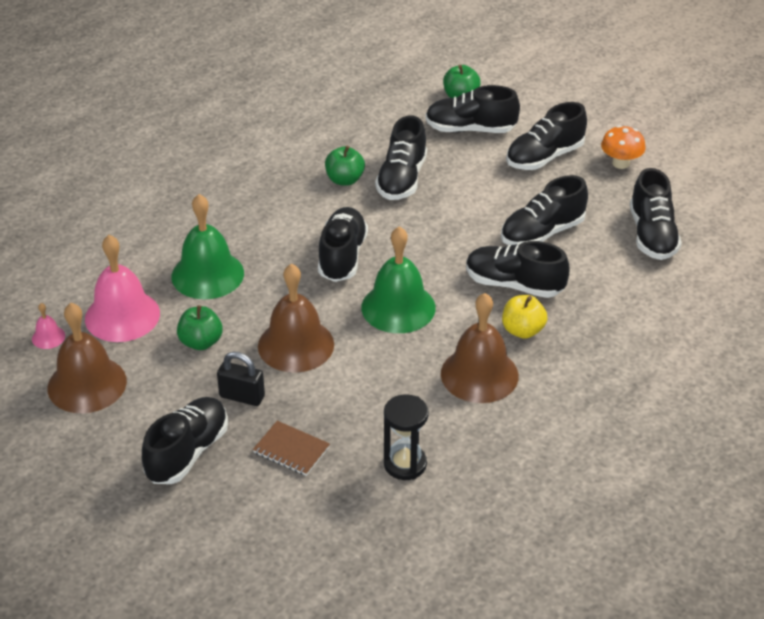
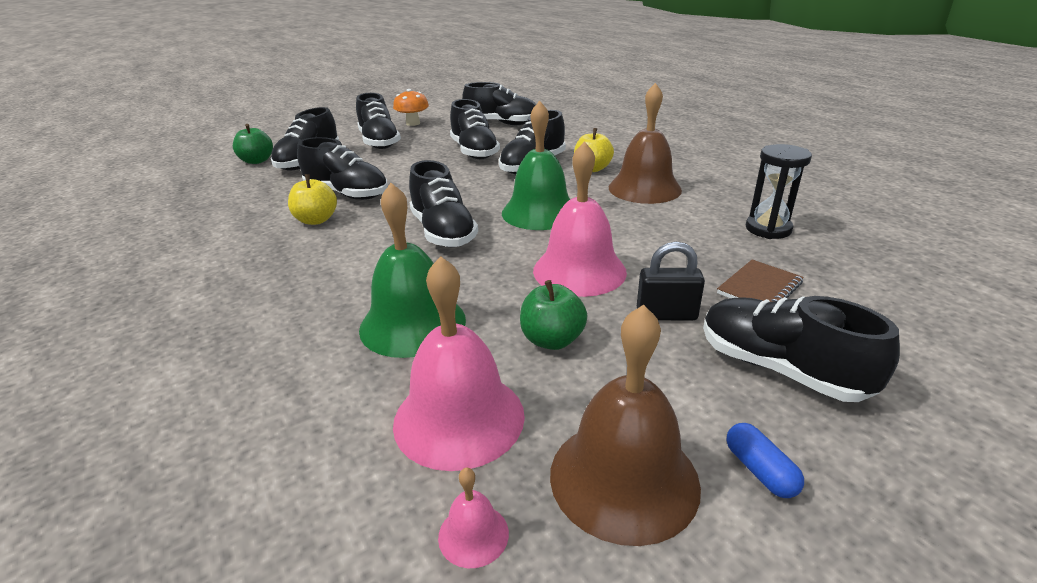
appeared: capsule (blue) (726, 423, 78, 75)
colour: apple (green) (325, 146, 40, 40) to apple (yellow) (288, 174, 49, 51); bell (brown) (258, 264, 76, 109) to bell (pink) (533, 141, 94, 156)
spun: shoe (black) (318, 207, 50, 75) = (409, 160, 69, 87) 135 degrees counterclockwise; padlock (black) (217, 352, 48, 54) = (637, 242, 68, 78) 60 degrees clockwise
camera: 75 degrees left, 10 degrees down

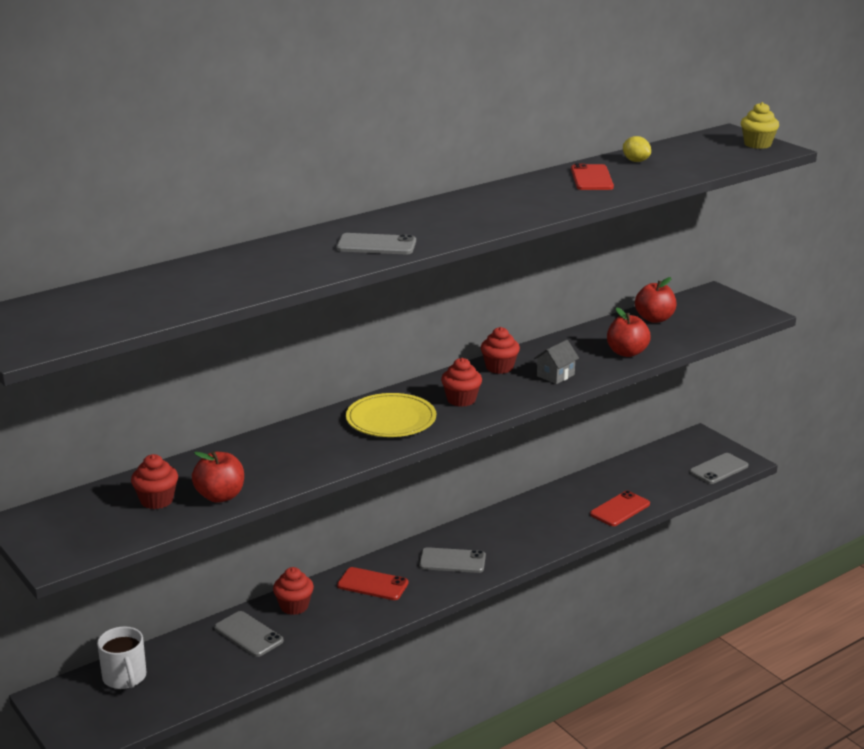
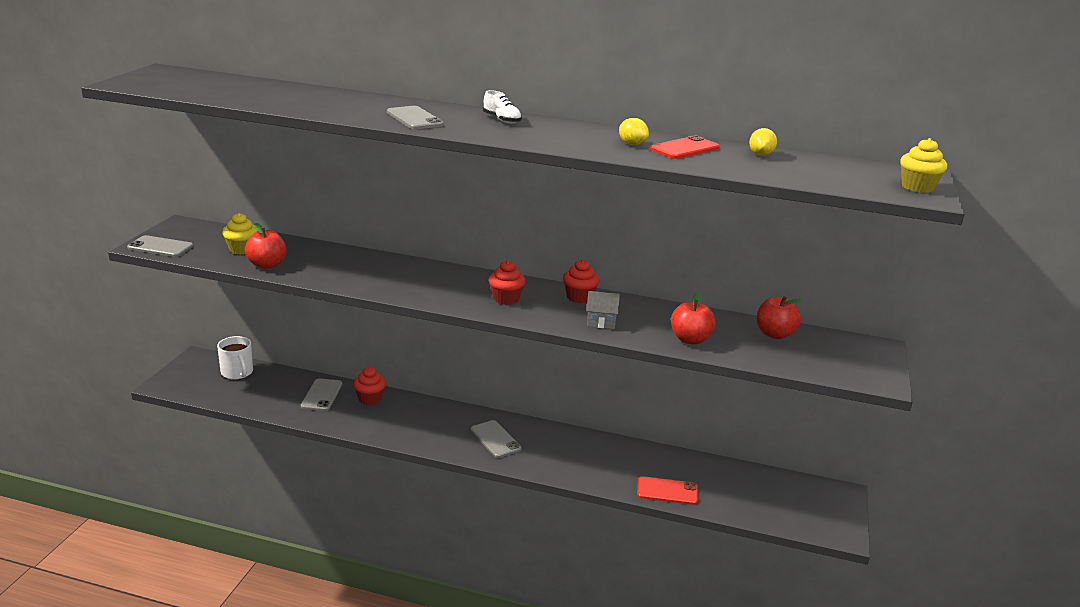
missing: plate (yellow) (346, 393, 90, 44); phone (red) (337, 567, 72, 33)
appeared: shoe (white) (483, 90, 39, 34); lemon (yellow) (619, 118, 30, 27)
relocated: phone (grey) (690, 453, 59, 31) to (127, 235, 66, 22)
colour: cupcake (red) (131, 454, 47, 55) to cupcake (yellow) (222, 213, 35, 42)
spun: mug (white) (97, 626, 49, 63) = (217, 336, 36, 43) 60 degrees counterclockwise
camera: 50 degrees right, 0 degrees up

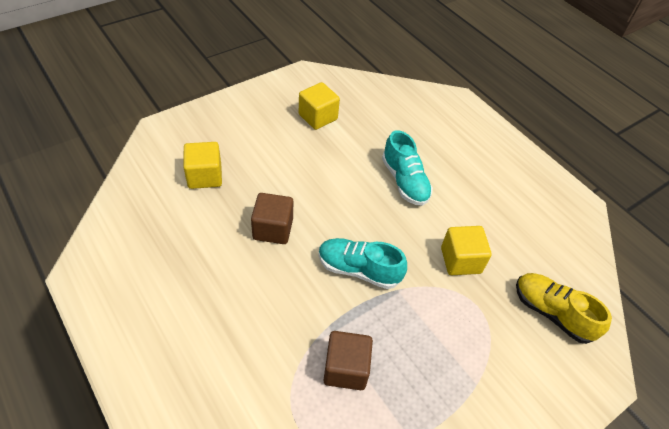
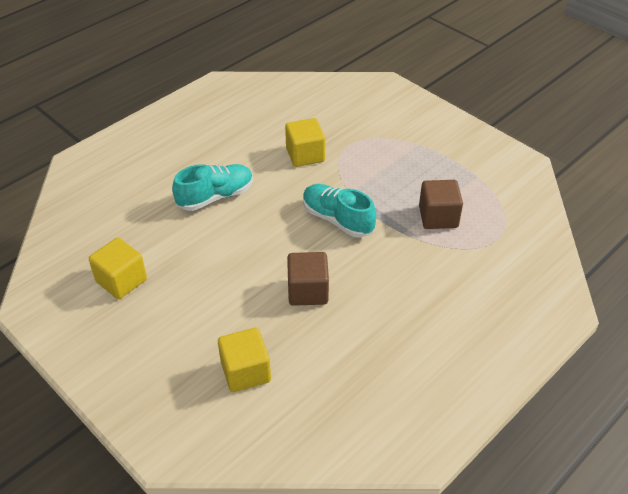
missing: shoe (yellow) (516, 273, 96, 71)
spun: shoe (turquoise) (319, 238, 88, 51) = (303, 184, 73, 54) 120 degrees clockwise
camera: 95 degrees left, 5 degrees down

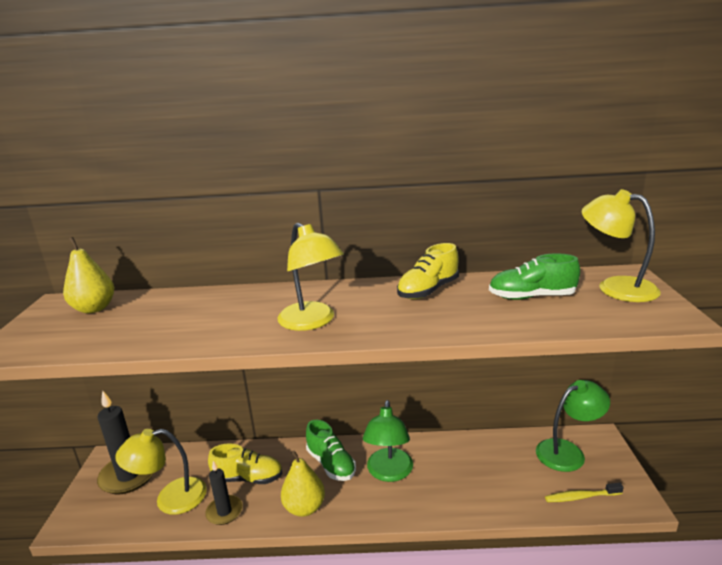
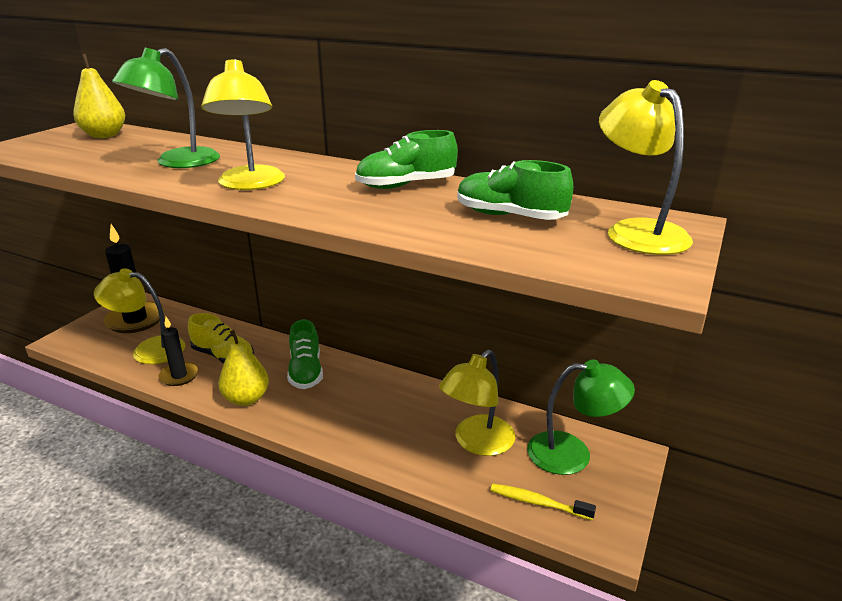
appeared: lamp (yellow) (439, 350, 76, 106)
relocated: lamp (green) (363, 400, 50, 82) to (112, 48, 108, 120)
colour: shoe (yellow) (397, 243, 62, 56) to shoe (green) (355, 130, 103, 59)
camera: 25 degrees right, 5 degrees up

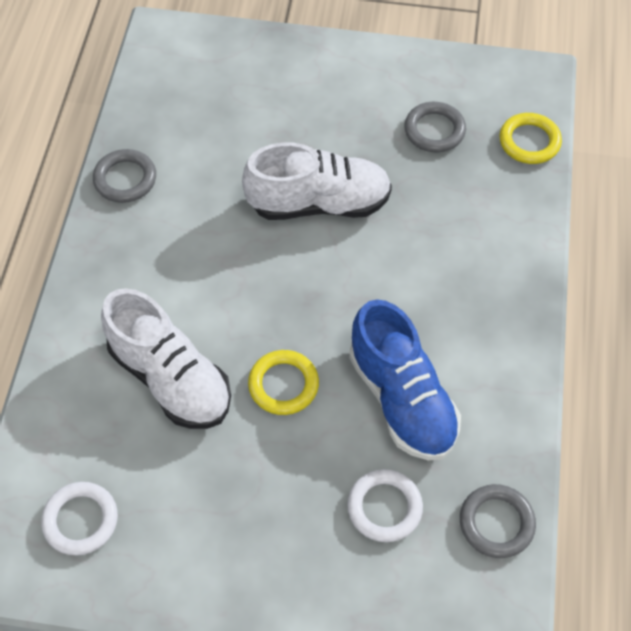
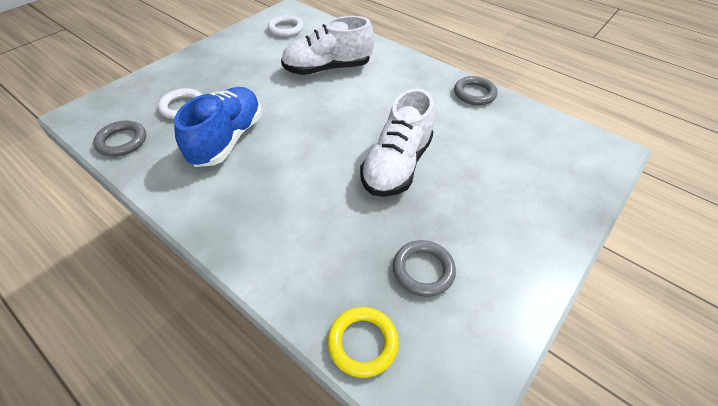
missing: ring (yellow) (248, 350, 71, 65)
spun: shoe (blue) (349, 299, 112, 161) = (174, 87, 88, 80) 105 degrees clockwise
camera: 120 degrees right, 10 degrees down

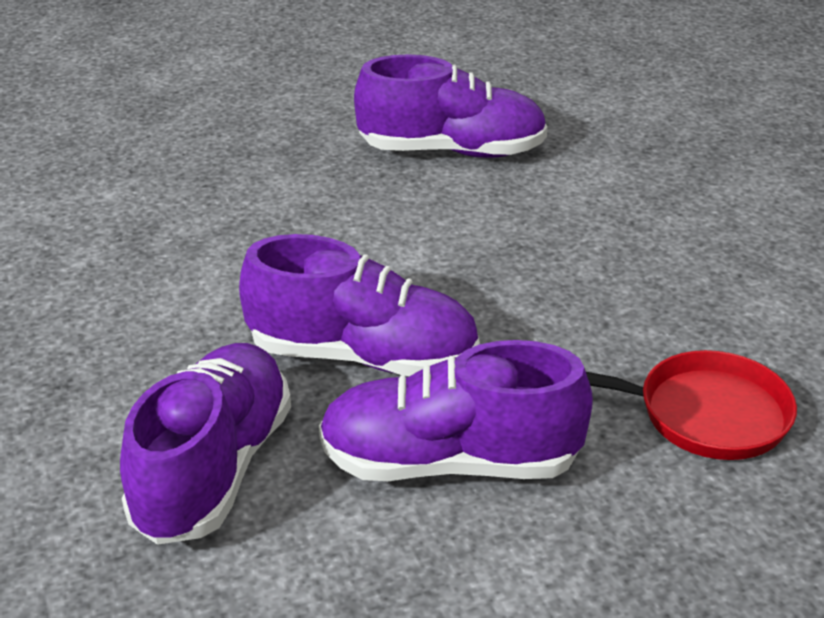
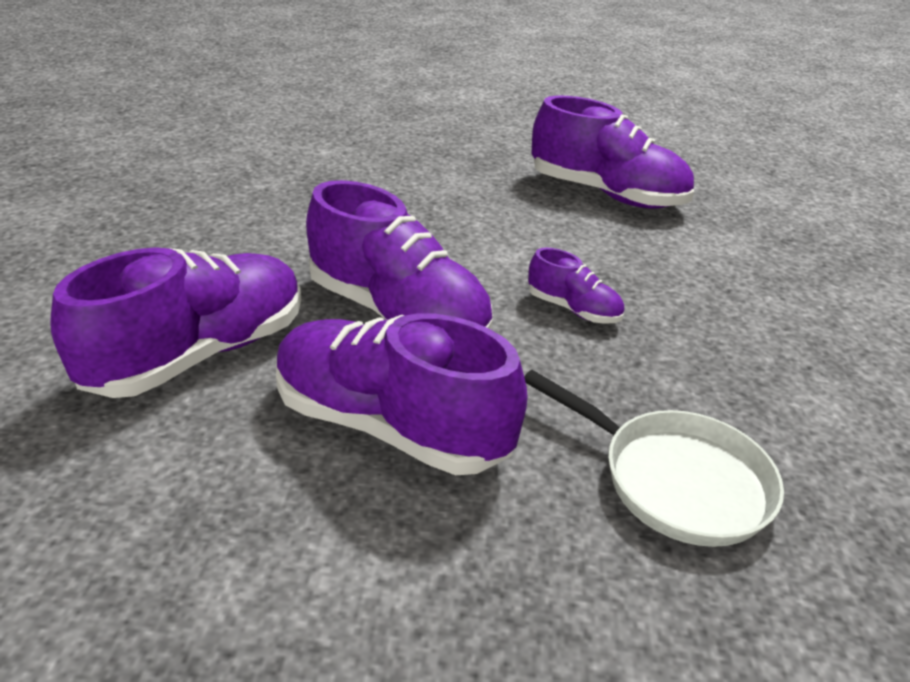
appeared: shoe (purple) (528, 248, 97, 76)
colour: pan (red) (586, 350, 211, 110) to pan (white) (524, 370, 260, 177)
camera: 25 degrees right, 0 degrees up

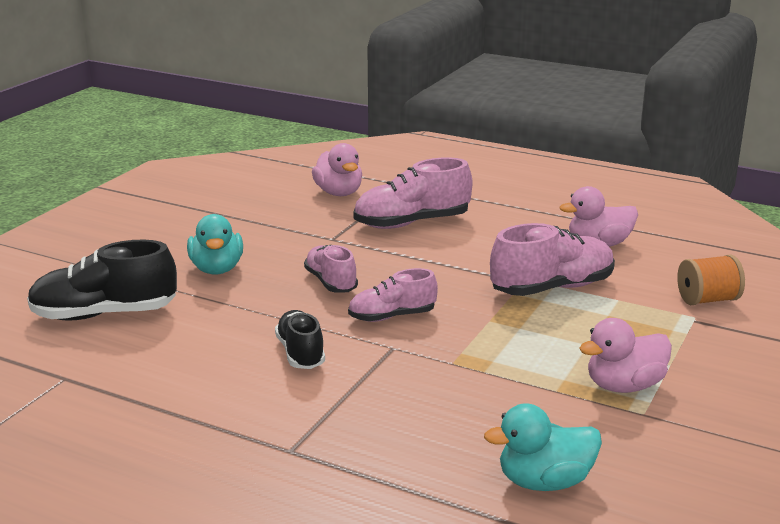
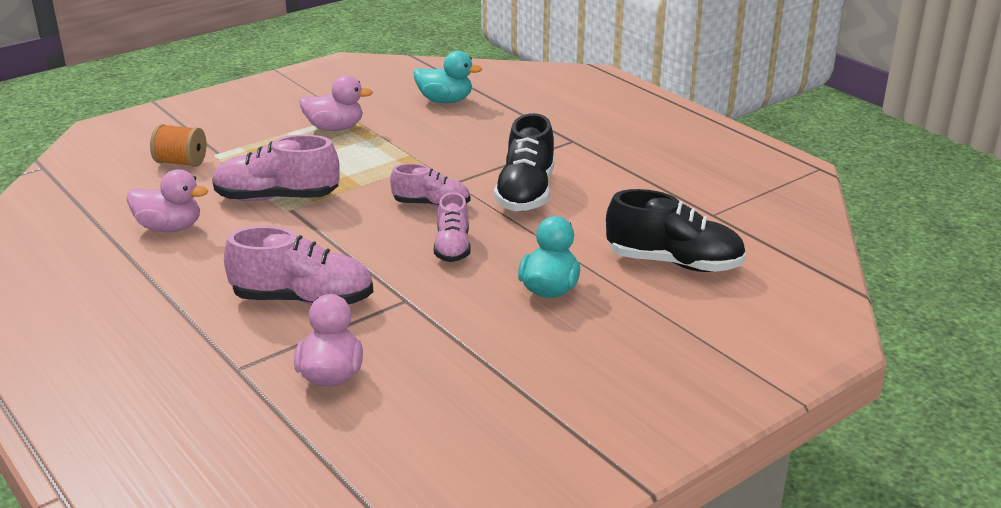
size: shoe (black) (275, 310, 50, 59) = (494, 113, 61, 98) x1.60
camera: 155 degrees left, 5 degrees up

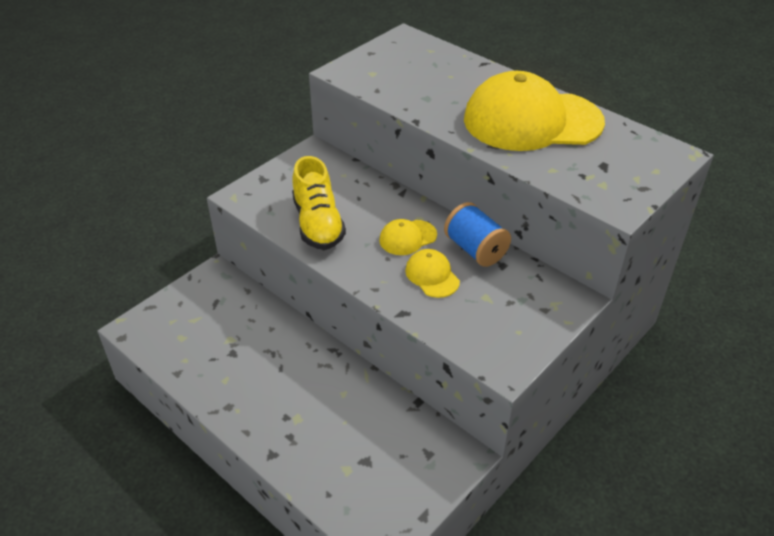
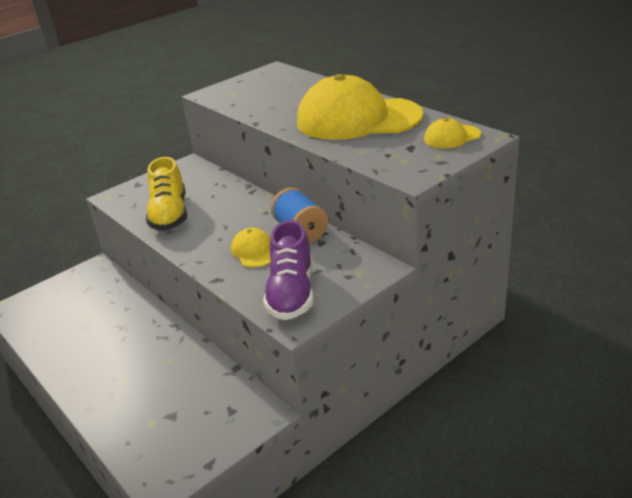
appeared: shoe (purple) (263, 220, 51, 100)
relocated: cap (yellow) (379, 219, 58, 36) to (424, 118, 57, 31)
camera: 10 degrees right, 10 degrees down

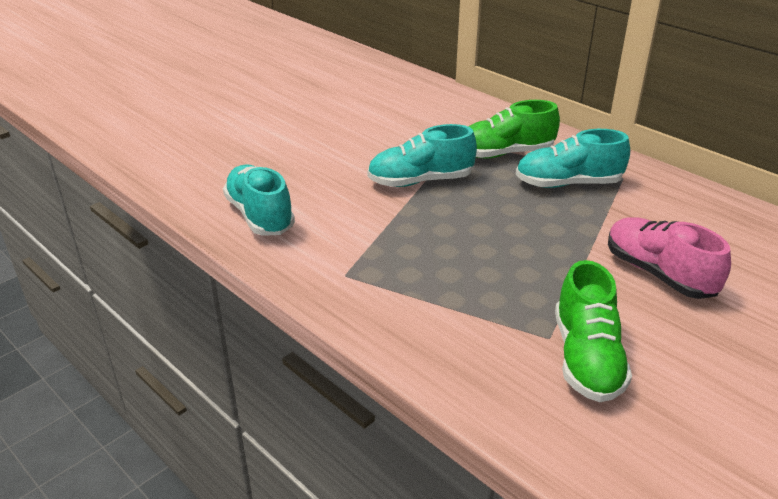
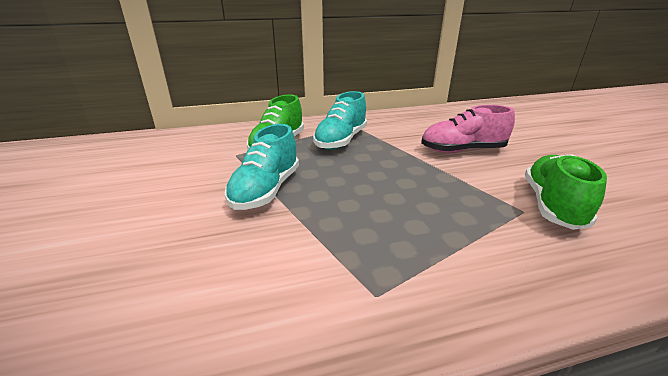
missing: shoe (turquoise) (223, 164, 72, 72)
spun: shoe (green) (555, 260, 77, 142) = (525, 154, 82, 76) 105 degrees counterclockwise
camera: 60 degrees left, 5 degrees down

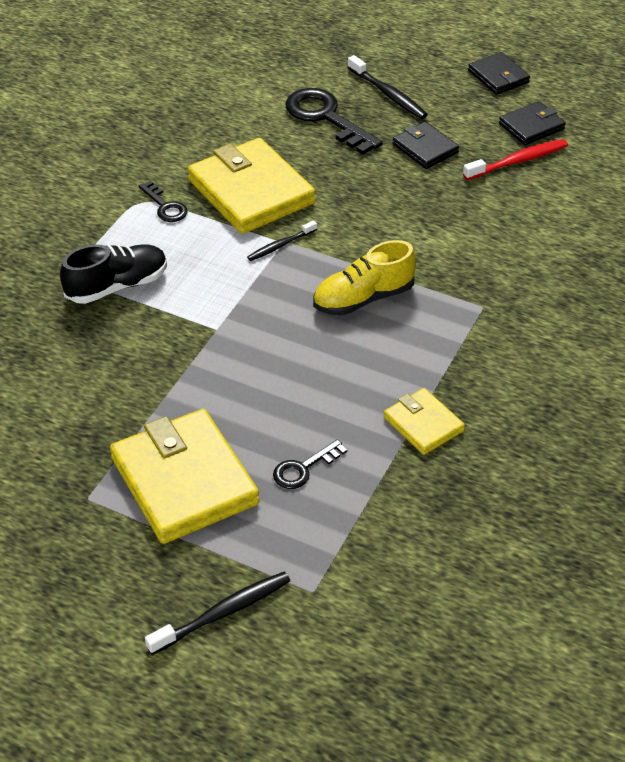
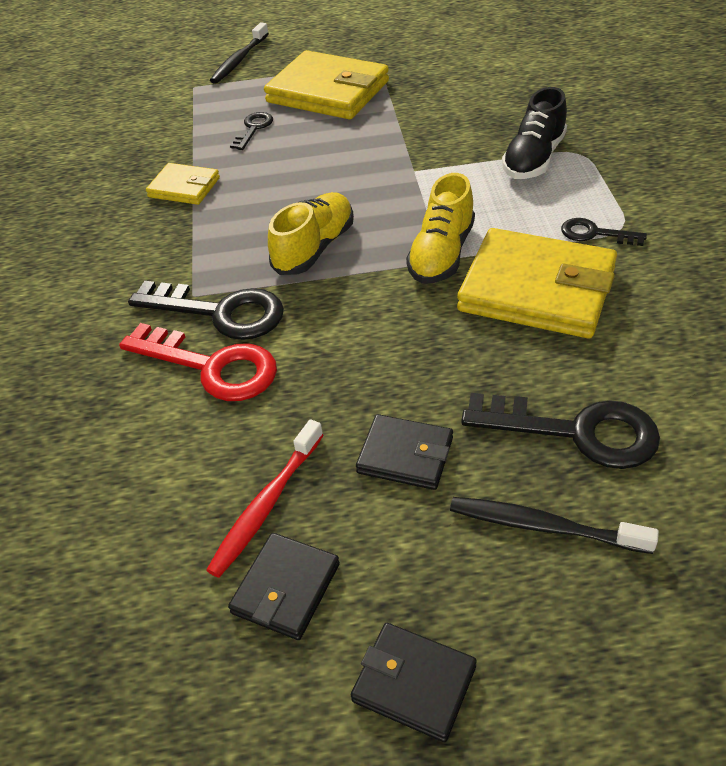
appeared: key (black) (128, 281, 156, 59); key (red) (119, 323, 158, 78)
exchanged: toothbrush (black) (247, 220, 70, 41) to shoe (yellow) (406, 173, 69, 111)
camera: 150 degrees right, 0 degrees up

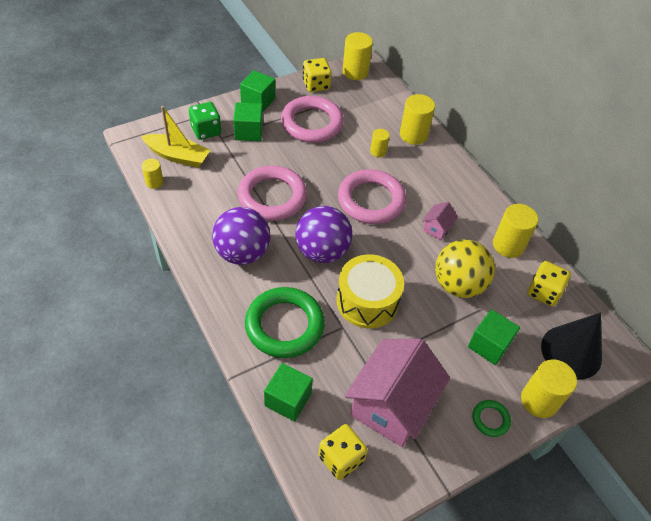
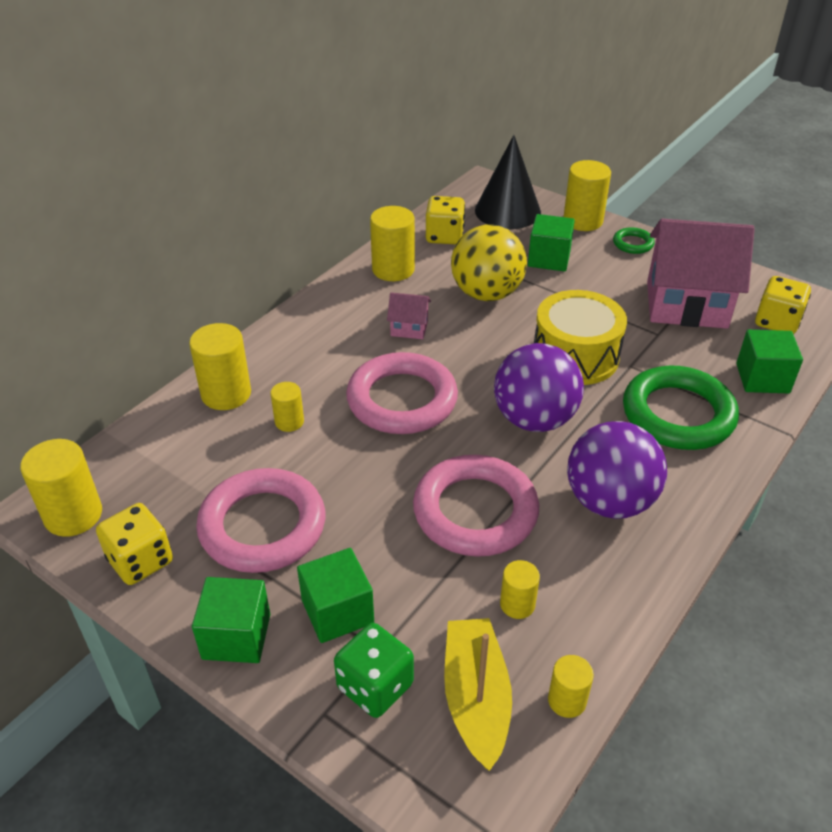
appeared: cylinder (yellow) (500, 560, 40, 59)
camera: 110 degrees left, 10 degrees down

